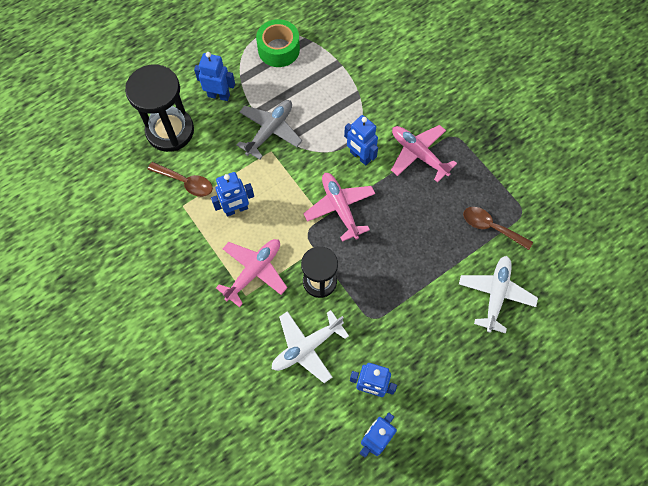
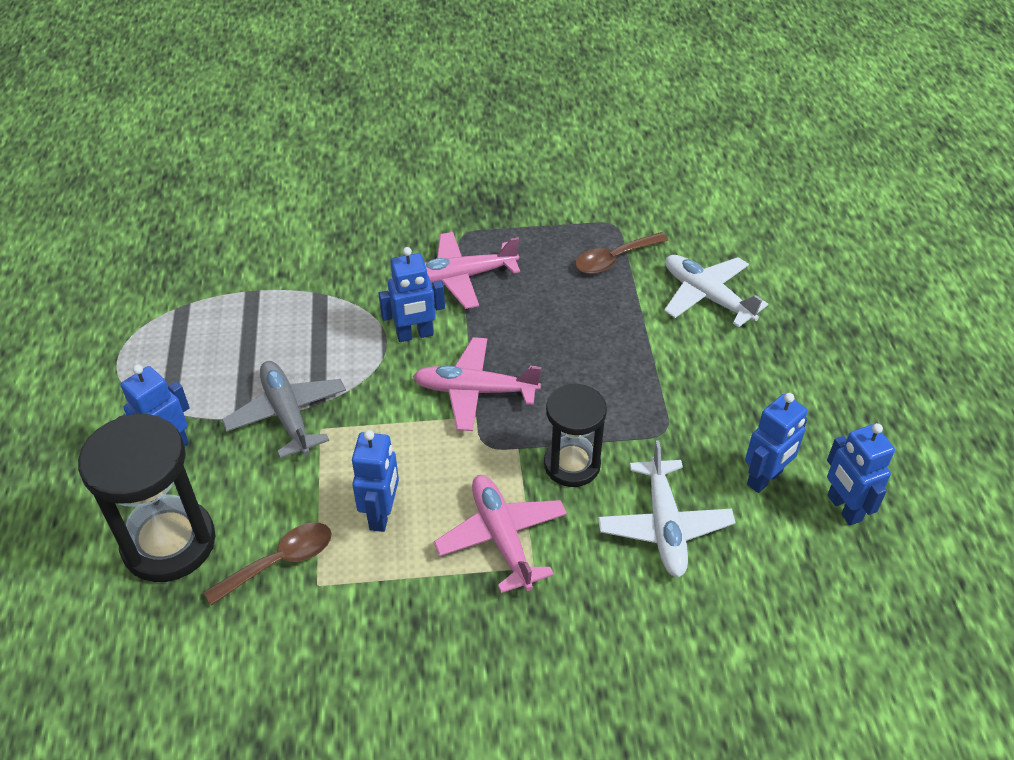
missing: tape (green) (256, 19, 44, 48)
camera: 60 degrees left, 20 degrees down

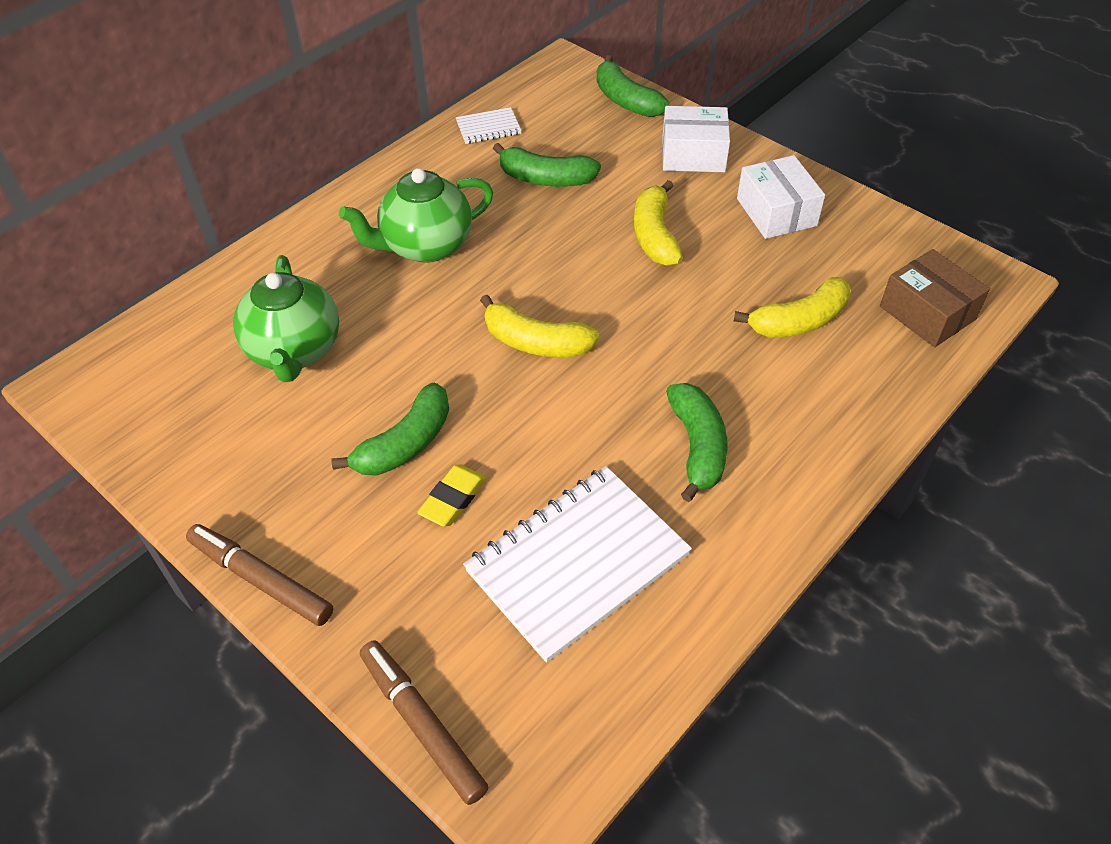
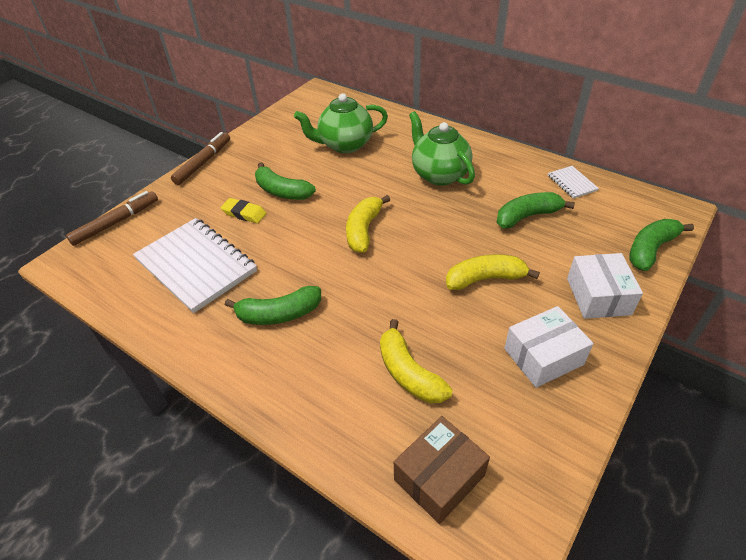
spun: banana (green) (493, 143, 108, 44) = (496, 192, 79, 37) 60 degrees clockwise
camera: 85 degrees right, 5 degrees down

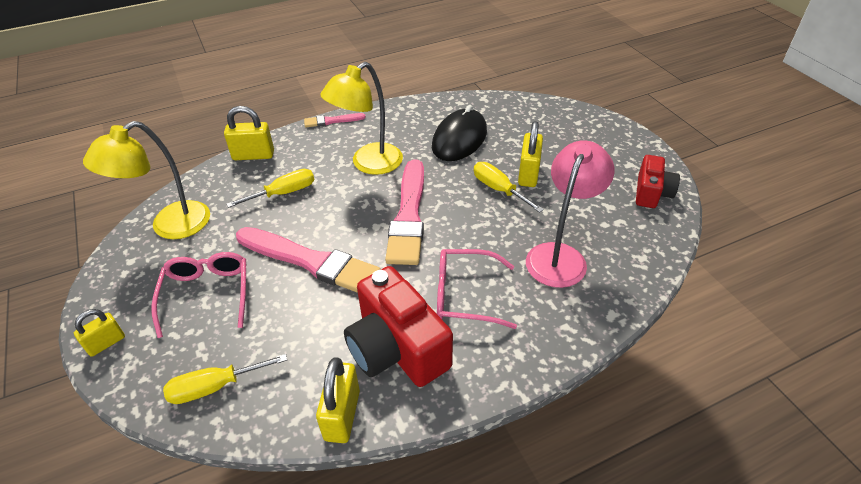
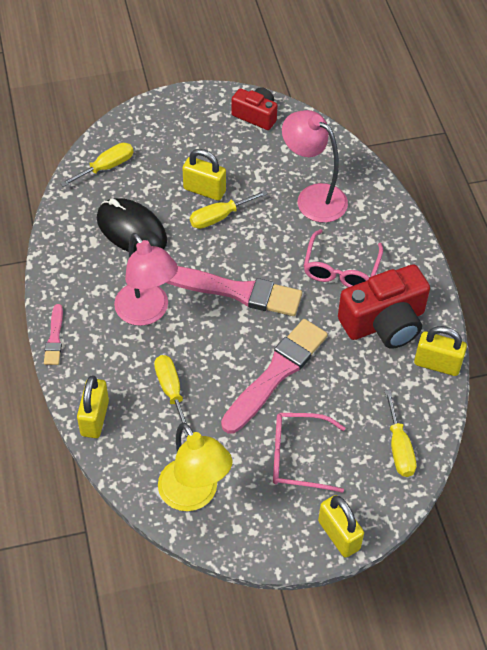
appeared: screwdriver (yellow) (60, 143, 73, 44)
colour: lamp (yellow) (320, 62, 83, 113) to lamp (pink) (114, 233, 64, 93)
size: padlock (yellow) (74, 309, 51, 48) = (318, 495, 46, 63) x1.53
camera: 80 degrees left, 10 degrees up

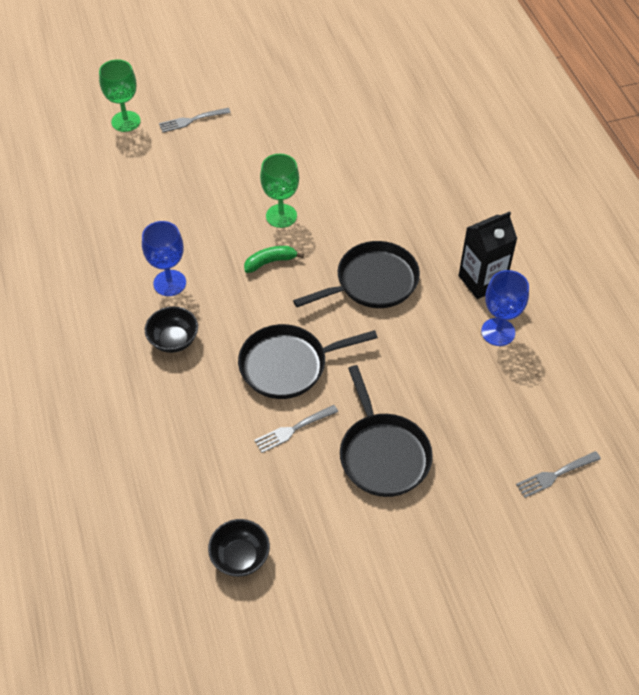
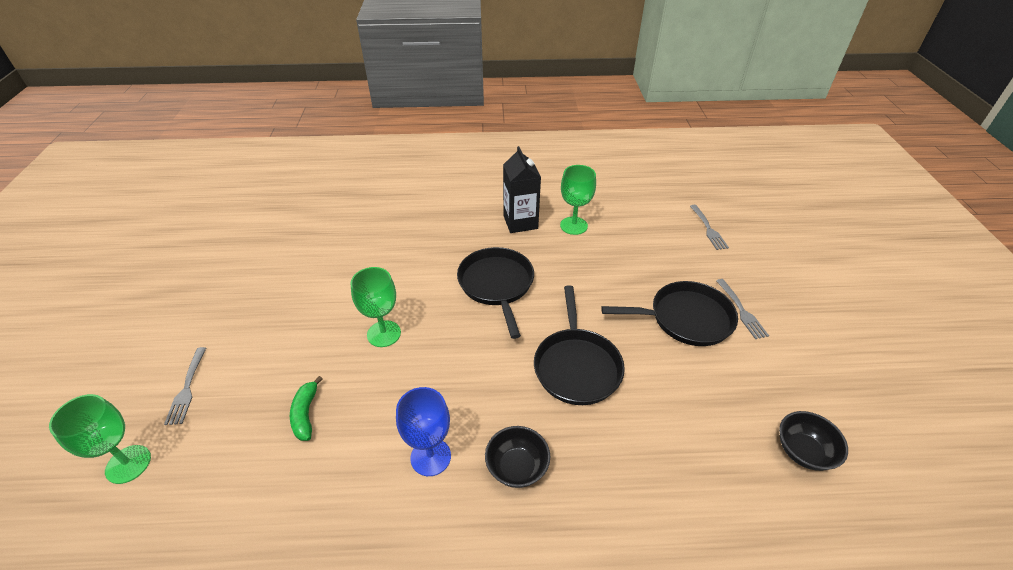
relocated: banana (green) (244, 246, 60, 27) to (290, 376, 33, 65); fork (grey) (254, 405, 84, 48) to (716, 279, 53, 60)
colour: goblet (blue) (481, 270, 48, 76) to goblet (green) (560, 165, 36, 70)
camera: 75 degrees left, 10 degrees down

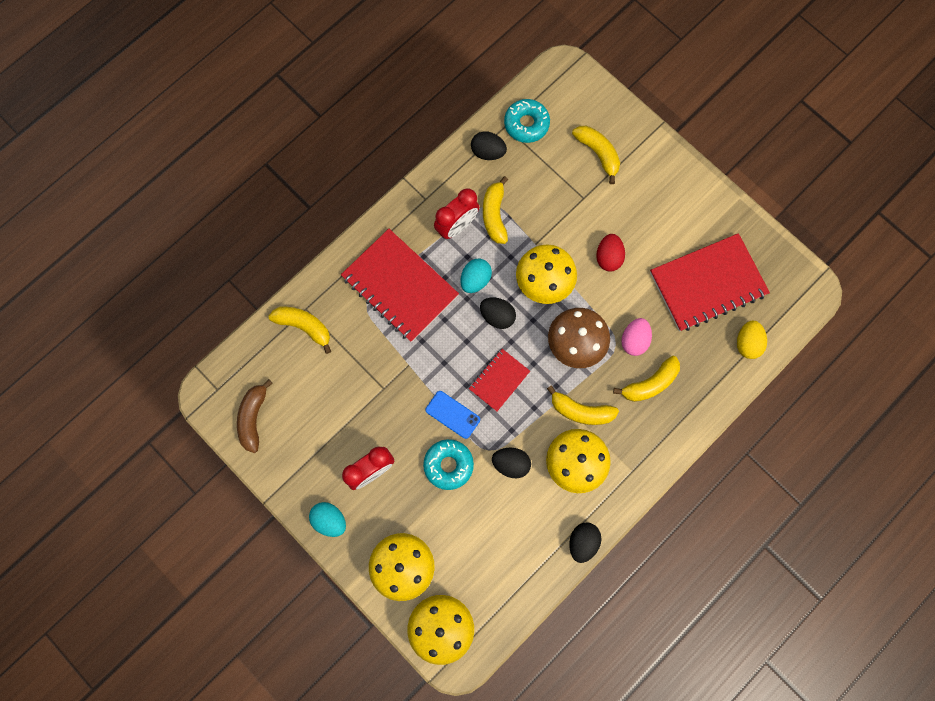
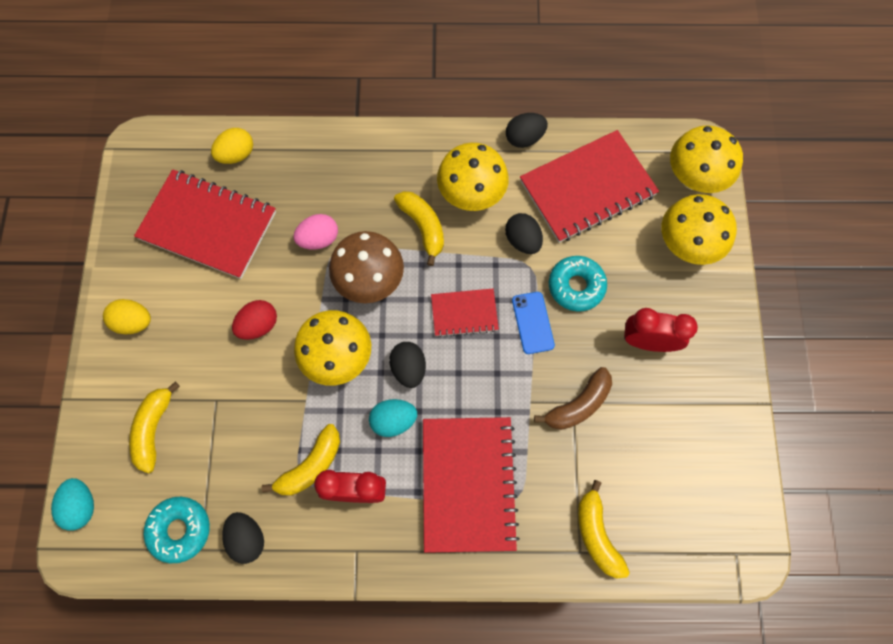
missing: banana (yellow) (613, 356, 67, 46)
appeared: notebook (red) (520, 130, 139, 113); egg (yellow) (103, 299, 48, 35)
relocated: banana (brown) (237, 379, 36, 74) to (534, 367, 78, 63); egg (turquoise) (309, 502, 37, 35) to (51, 478, 43, 52)
camera: 135 degrees left, 5 degrees down

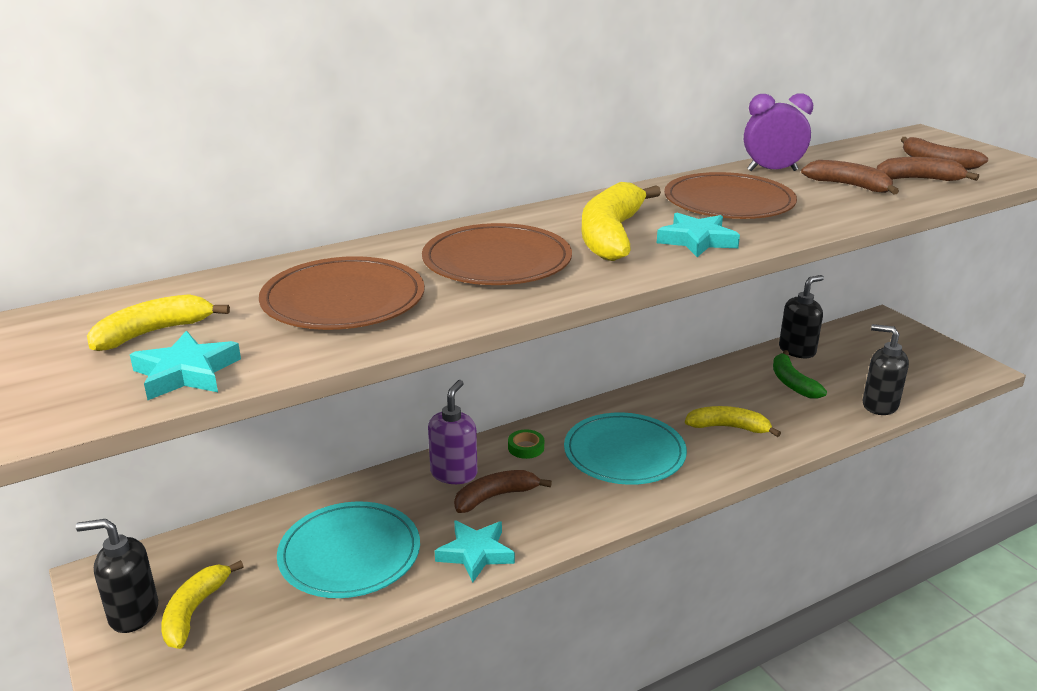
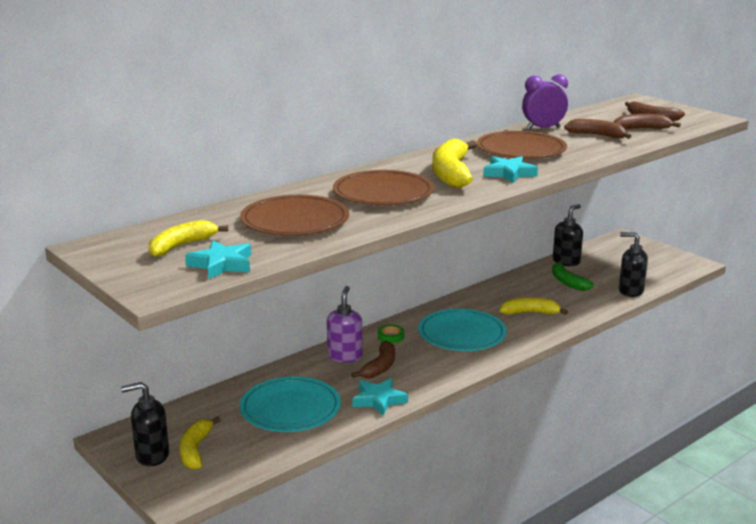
spun: banana (brown) (454, 470, 98, 43) = (351, 340, 44, 38) 150 degrees clockwise
camera: 10 degrees left, 5 degrees down

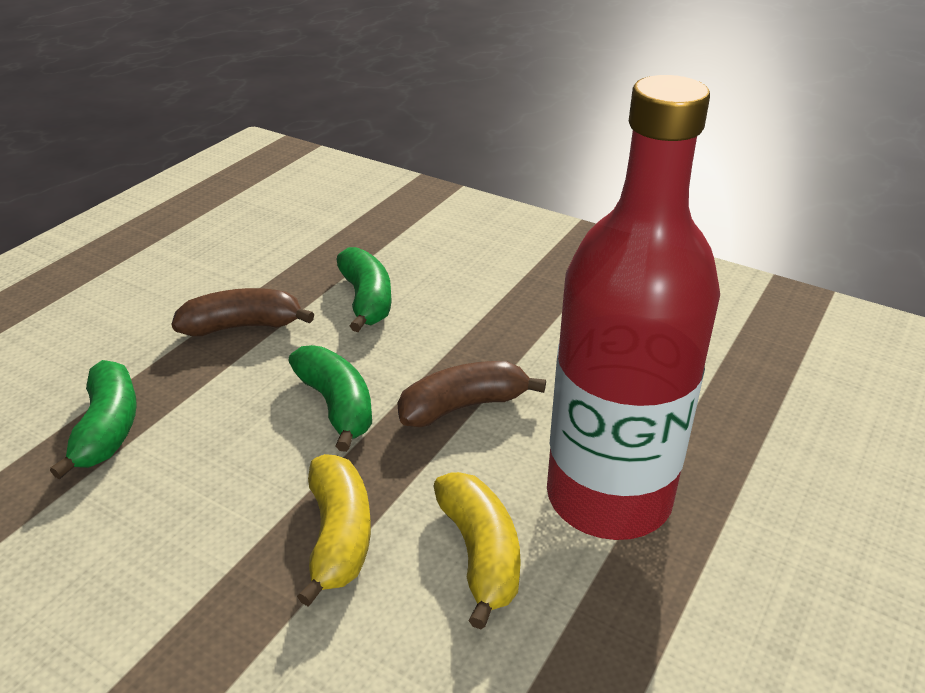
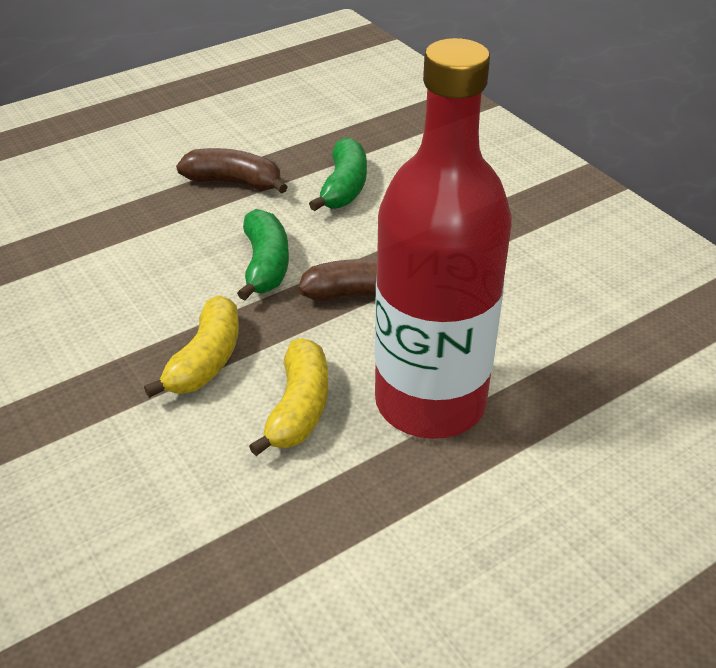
missing: banana (green) (50, 360, 87, 119)
camera: 25 degrees right, 5 degrees up

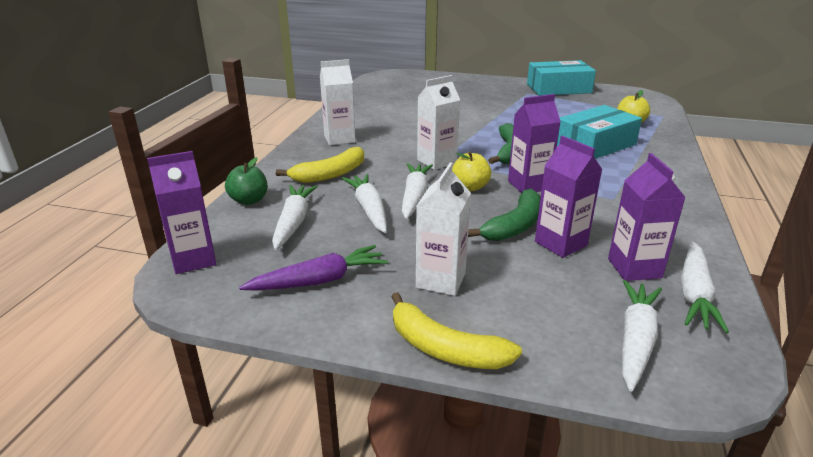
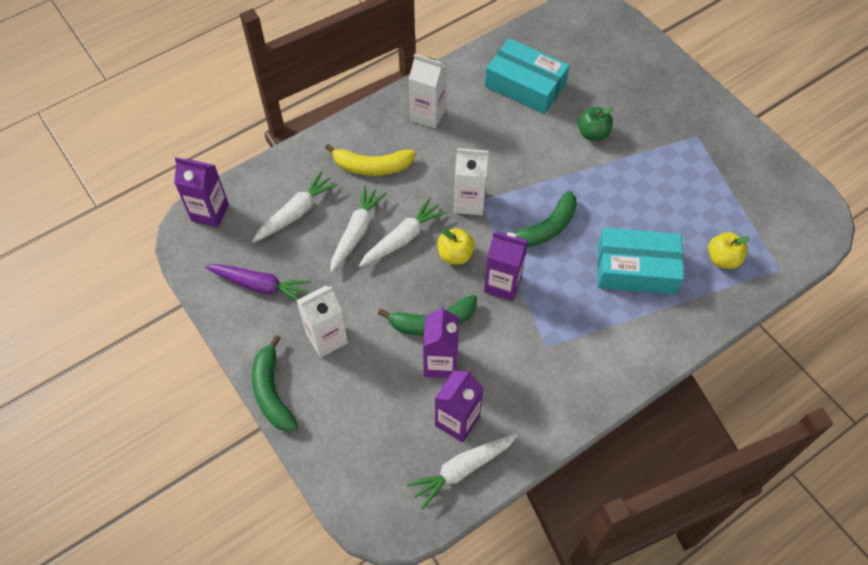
missing: carrot (white) (622, 280, 40, 112)
relocated: box (turquoise) (527, 60, 69, 36) to (485, 38, 85, 76); apple (green) (225, 157, 42, 48) to (578, 107, 35, 34)
colour: banana (yellow) (391, 292, 131, 77) to banana (green) (252, 335, 46, 96)
camera: 40 degrees right, 30 degrees up

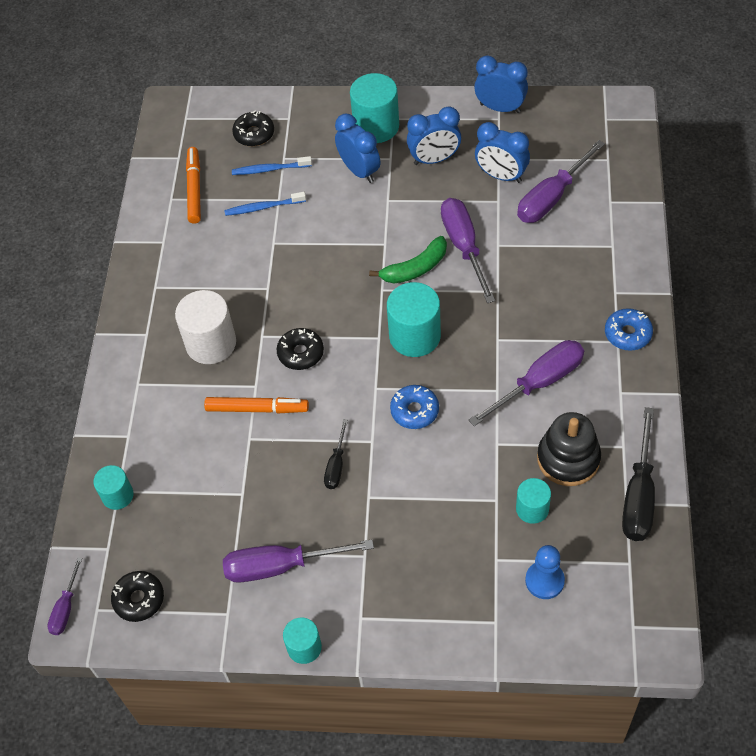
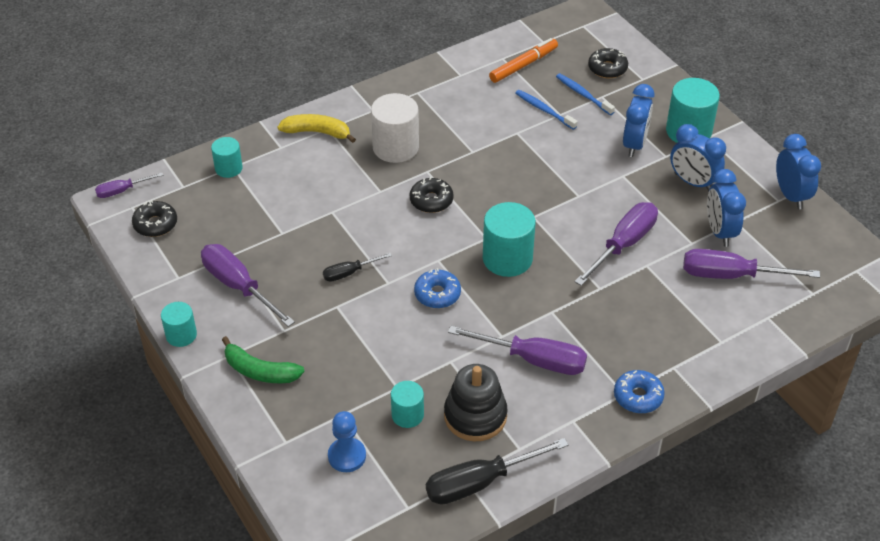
missing: marker (orange) (204, 397, 105, 16)
appeared: banana (yellow) (278, 114, 78, 29)
relocated: banana (green) (369, 236, 78, 47) to (222, 336, 82, 47)
camera: 50 degrees right, 10 degrees down

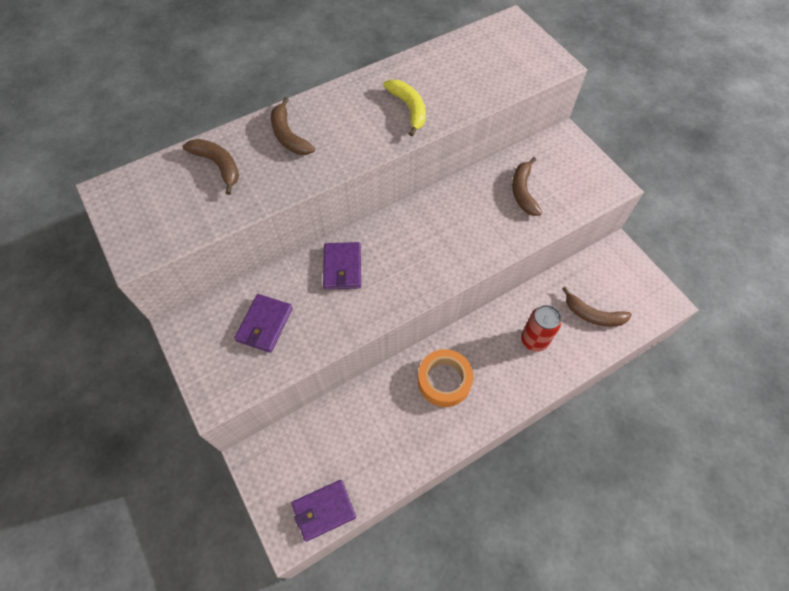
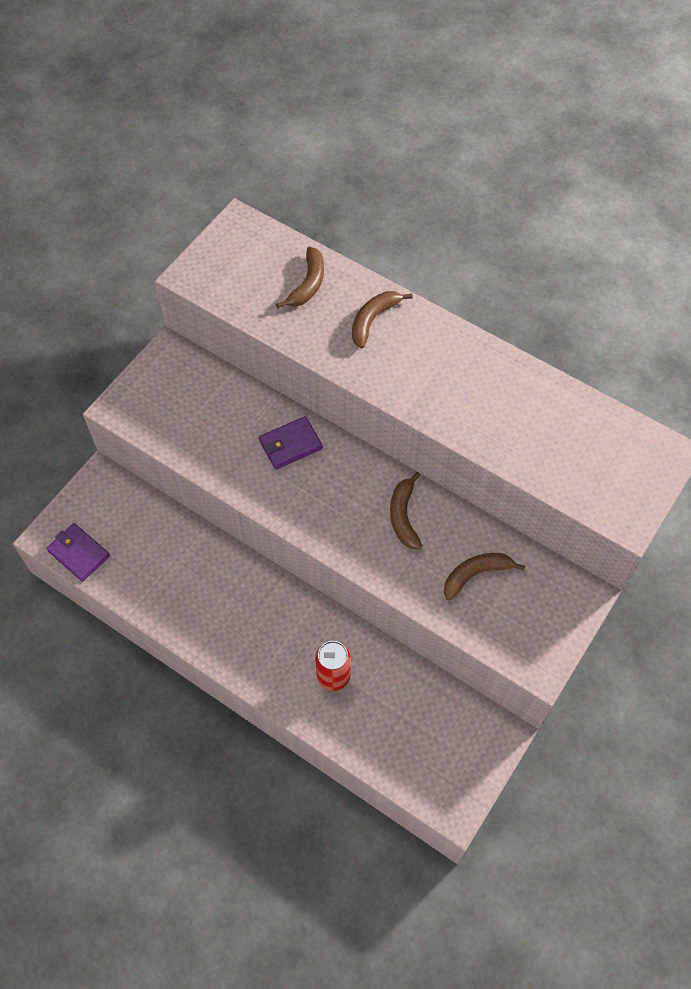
missing: banana (yellow) (383, 79, 43, 58); wallet (purple) (234, 294, 59, 59); tape (orange) (418, 349, 56, 58)
relocated: banana (brown) (562, 287, 70, 40) to (390, 472, 32, 77)
camera: 65 degrees right, 0 degrees up

